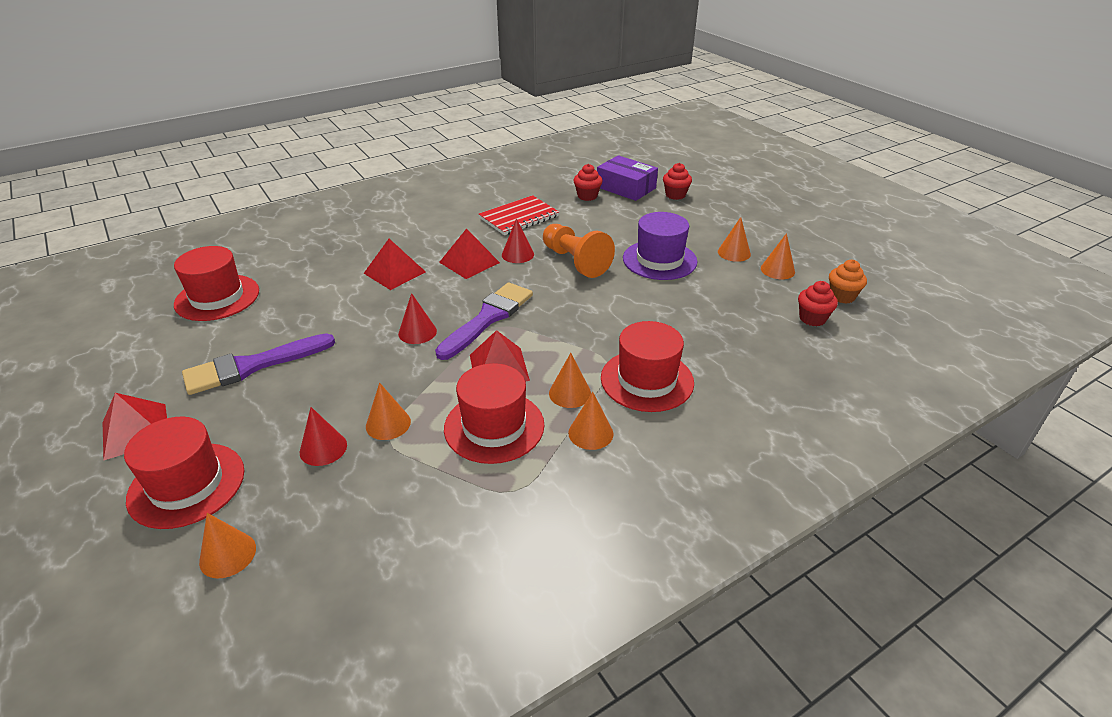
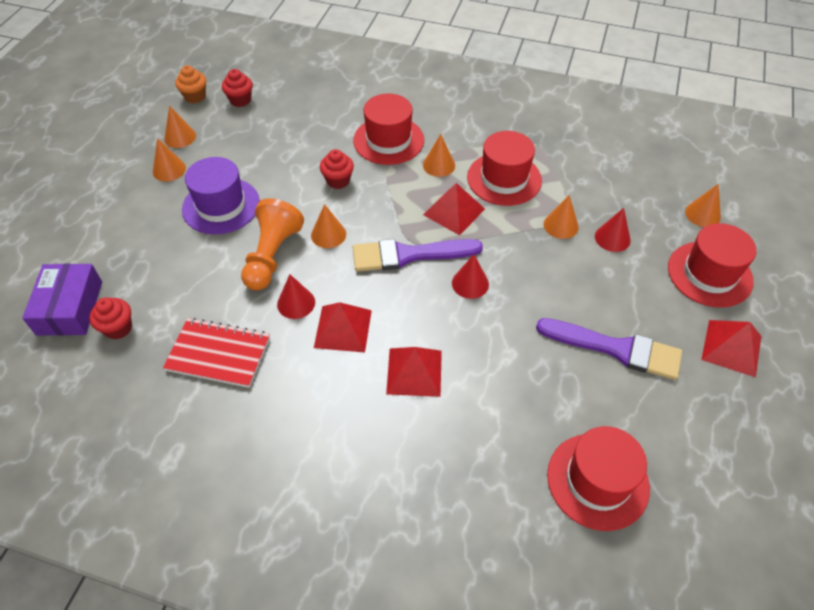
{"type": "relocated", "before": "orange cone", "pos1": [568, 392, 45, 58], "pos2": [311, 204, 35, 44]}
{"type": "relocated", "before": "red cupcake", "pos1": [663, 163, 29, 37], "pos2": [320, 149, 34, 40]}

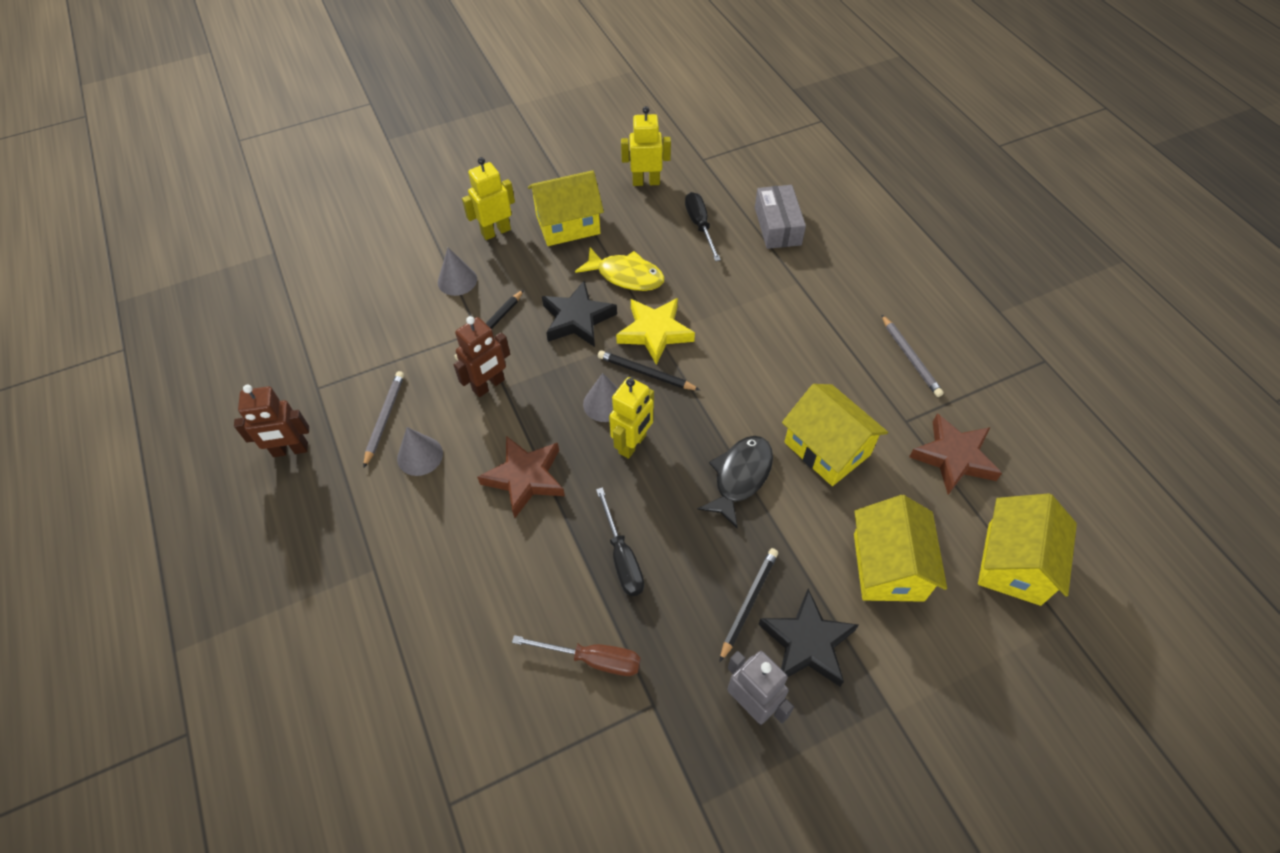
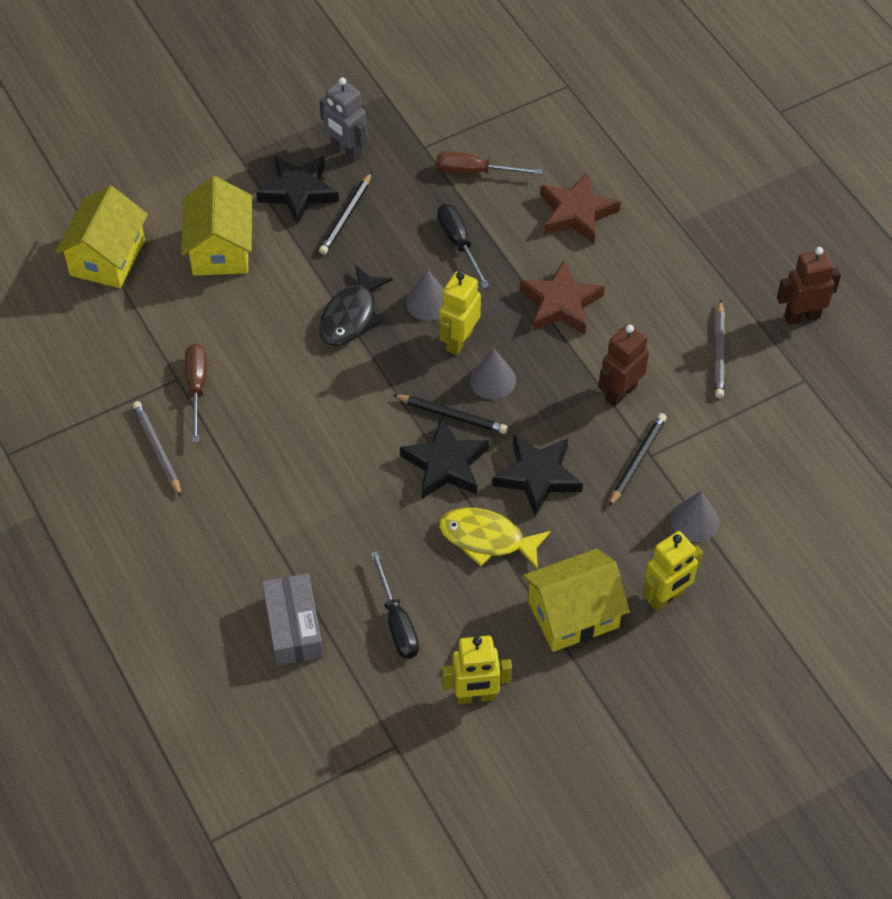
{"type": "relocated", "before": "grey cone", "pos1": [397, 427, 46, 49], "pos2": [406, 270, 38, 51]}
{"type": "colour", "before": "yellow star", "after": "black star", "pos1": [616, 298, 79, 67], "pos2": [400, 417, 89, 82]}
{"type": "missing", "before": "yellow house", "pos1": [782, 384, 106, 102]}
{"type": "relocated", "before": "brown star", "pos1": [909, 413, 93, 82], "pos2": [540, 172, 81, 72]}
{"type": "appeared", "after": "brown screwdriver", "pos2": [185, 344, 22, 99]}

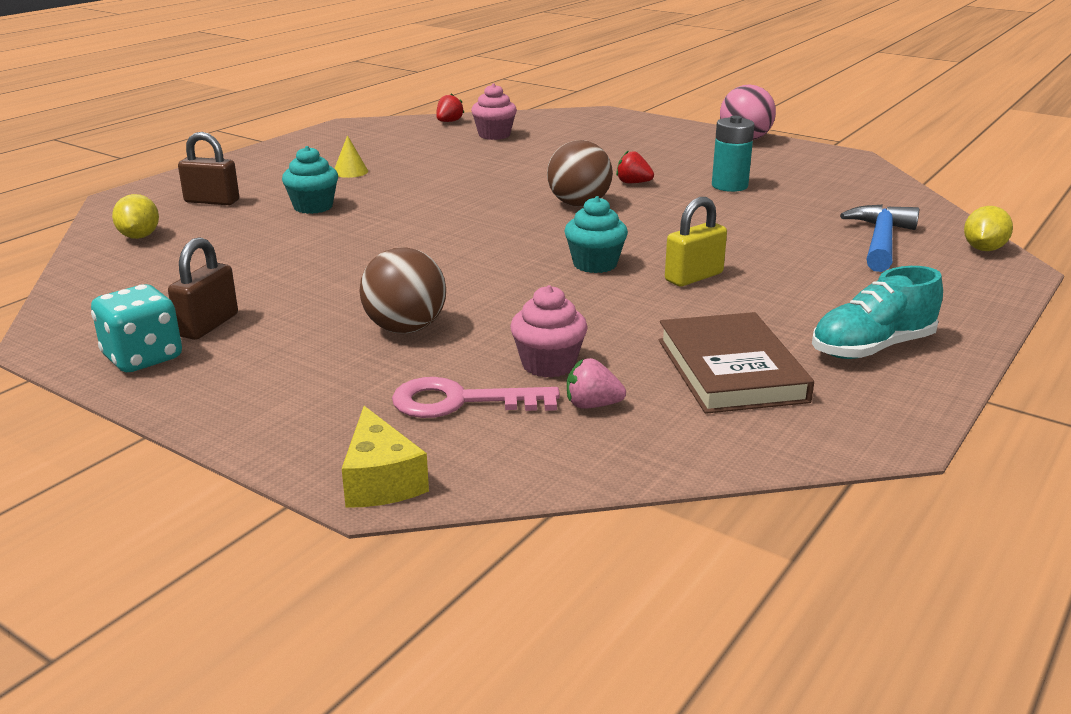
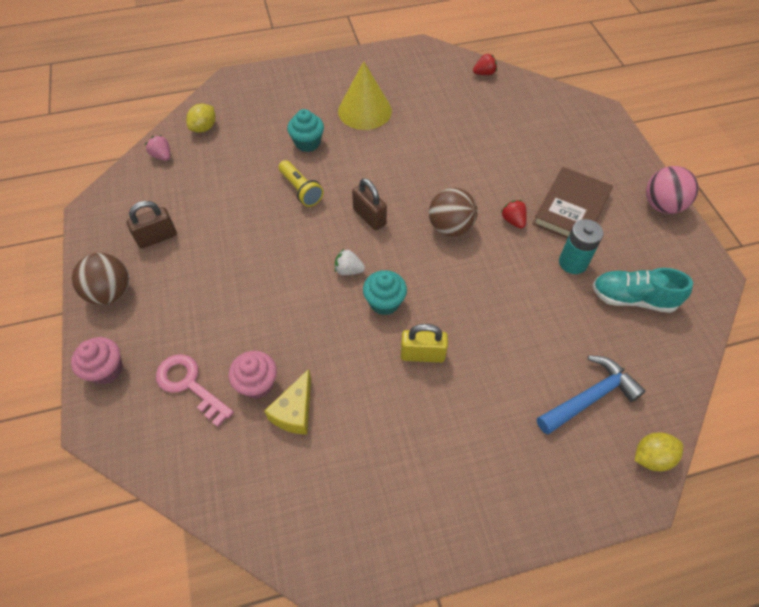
{"type": "missing", "before": "turquoise dice", "pos1": [91, 284, 91, 88]}
{"type": "relocated", "before": "brown padlock", "pos1": [178, 132, 61, 73], "pos2": [352, 178, 35, 52]}
{"type": "size", "before": "yellow cone", "pos1": [334, 135, 34, 43], "pos2": [338, 61, 54, 69], "scale": 2.23}
{"type": "relocated", "before": "yellow cheese", "pos1": [342, 406, 87, 102], "pos2": [264, 369, 47, 66]}
{"type": "relocated", "before": "brown ball", "pos1": [359, 247, 87, 86], "pos2": [72, 253, 57, 52]}
{"type": "relocated", "before": "pink cupcake", "pos1": [471, 83, 46, 57], "pos2": [71, 337, 51, 48]}
{"type": "relocated", "before": "pink strawberry", "pos1": [567, 358, 59, 51], "pos2": [145, 135, 25, 26]}
{"type": "relocated", "before": "brown book", "pos1": [659, 312, 155, 102], "pos2": [533, 167, 80, 72]}
{"type": "relocated", "before": "turquoise shoe", "pos1": [812, 266, 131, 93], "pos2": [592, 268, 101, 45]}
{"type": "appeared", "after": "yellow flashlight", "pos2": [279, 160, 45, 47]}
{"type": "appeared", "after": "white strawberry", "pos2": [335, 249, 30, 26]}

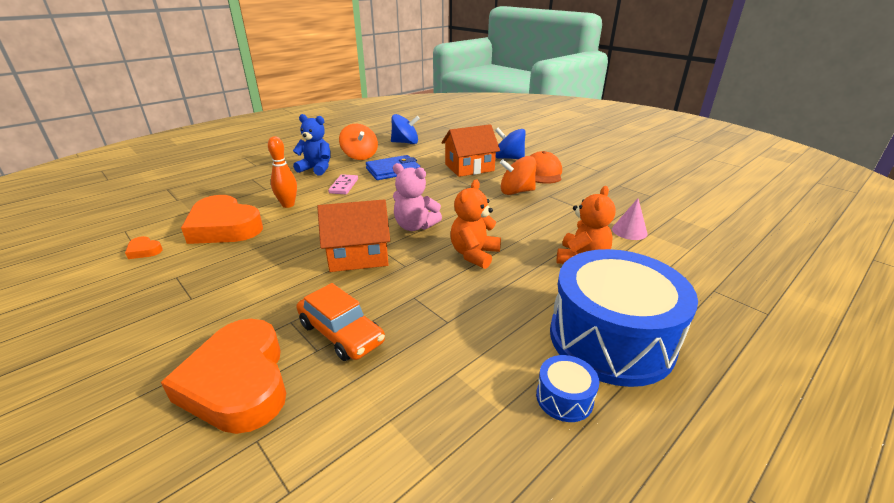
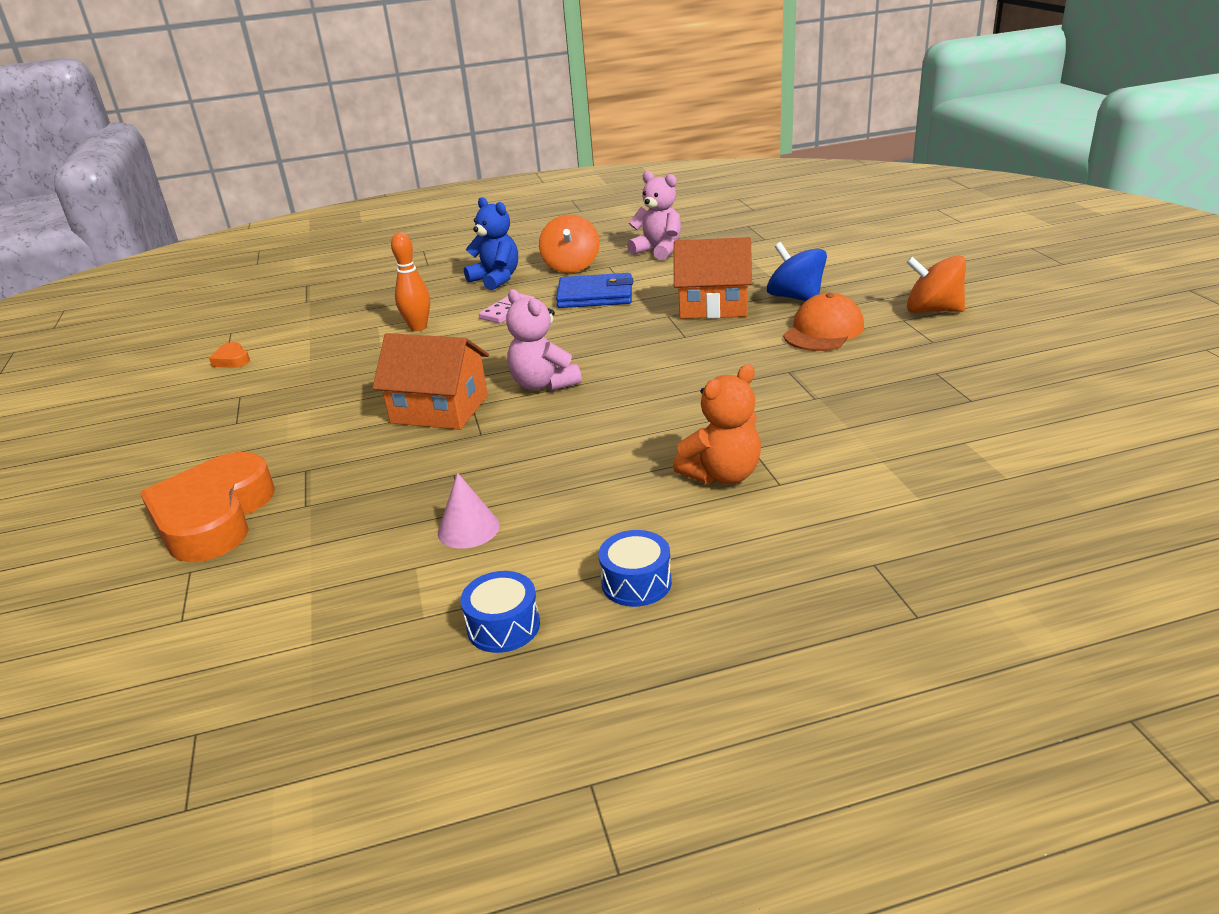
{"type": "missing", "before": "orange heart", "pos1": [181, 195, 82, 49]}
{"type": "missing", "before": "orange car", "pos1": [296, 283, 89, 78]}
{"type": "exchanged", "before": "blue spinning top", "after": "pink teddy bear", "pos1": [391, 114, 29, 30], "pos2": [627, 171, 54, 89]}
{"type": "missing", "before": "orange teddy bear", "pos1": [450, 179, 51, 90]}
{"type": "relocated", "before": "orange spinning top", "pos1": [500, 156, 36, 39], "pos2": [906, 255, 60, 58]}
{"type": "size", "before": "blue drum", "pos1": [550, 249, 148, 138], "pos2": [598, 530, 74, 77], "scale": 0.4}
{"type": "relocated", "before": "pink cone", "pos1": [612, 199, 36, 41], "pos2": [438, 473, 62, 76]}

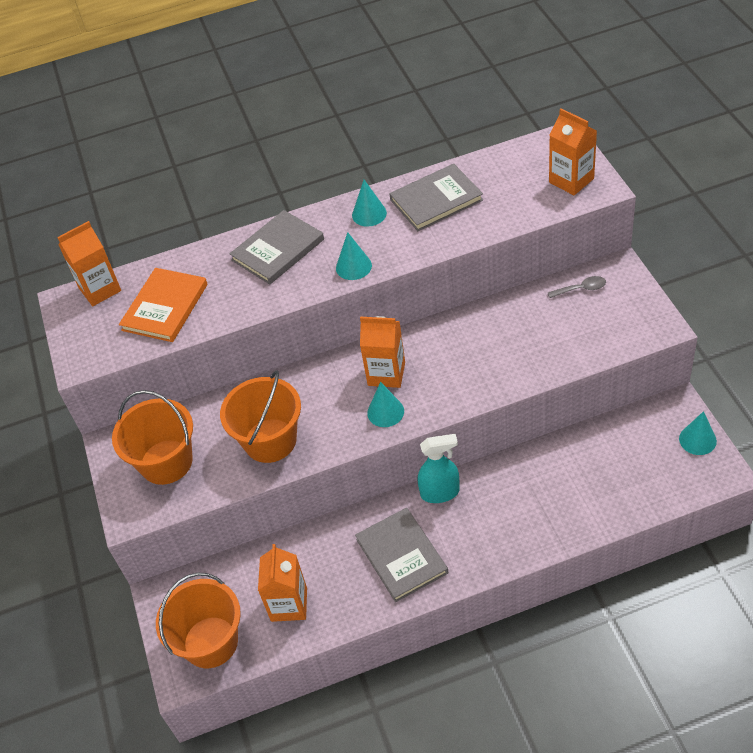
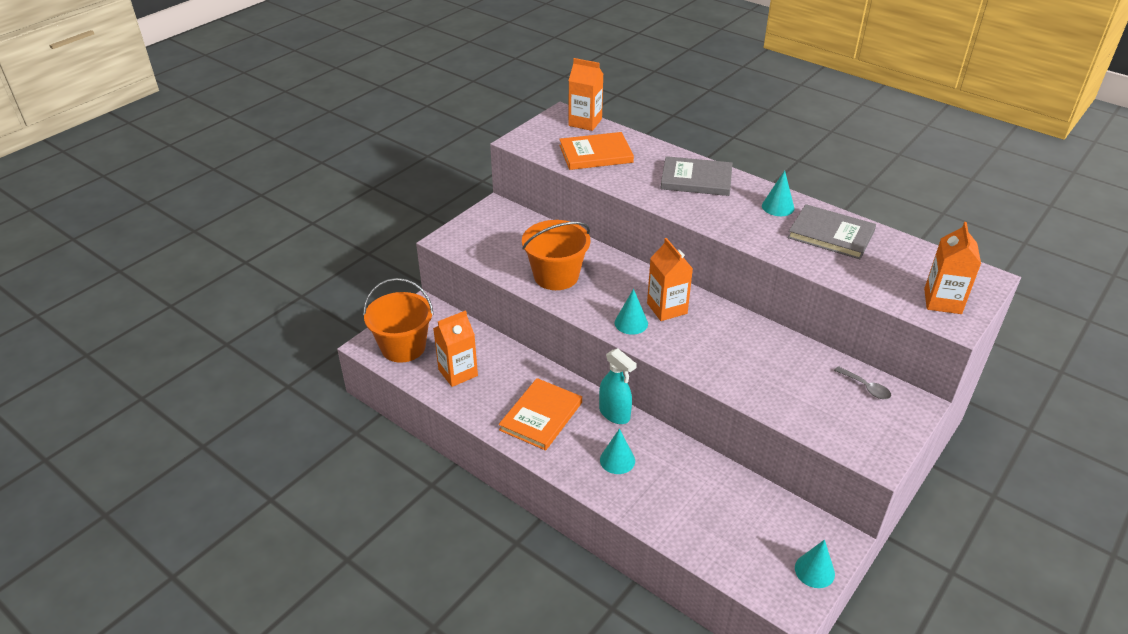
{"type": "missing", "before": "orange bucket", "pos1": [112, 390, 81, 95]}
{"type": "relocated", "before": "turquoise cone", "pos1": [336, 232, 36, 48], "pos2": [600, 429, 35, 45]}
{"type": "colour", "before": "grey book", "after": "orange book", "pos1": [355, 508, 93, 94], "pos2": [499, 378, 83, 73]}

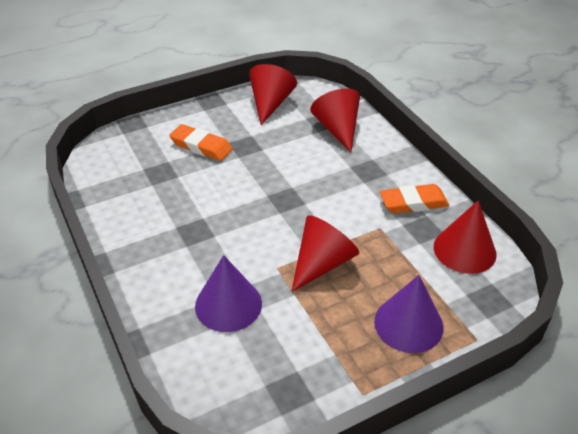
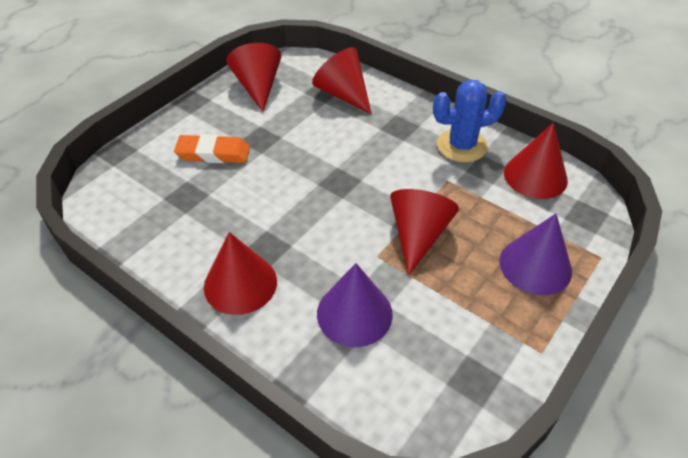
{"type": "exchanged", "before": "orange eraser", "after": "blue cactus", "pos1": [380, 184, 69, 30], "pos2": [433, 80, 74, 83]}
{"type": "appeared", "after": "red cone", "pos2": [204, 232, 73, 83]}

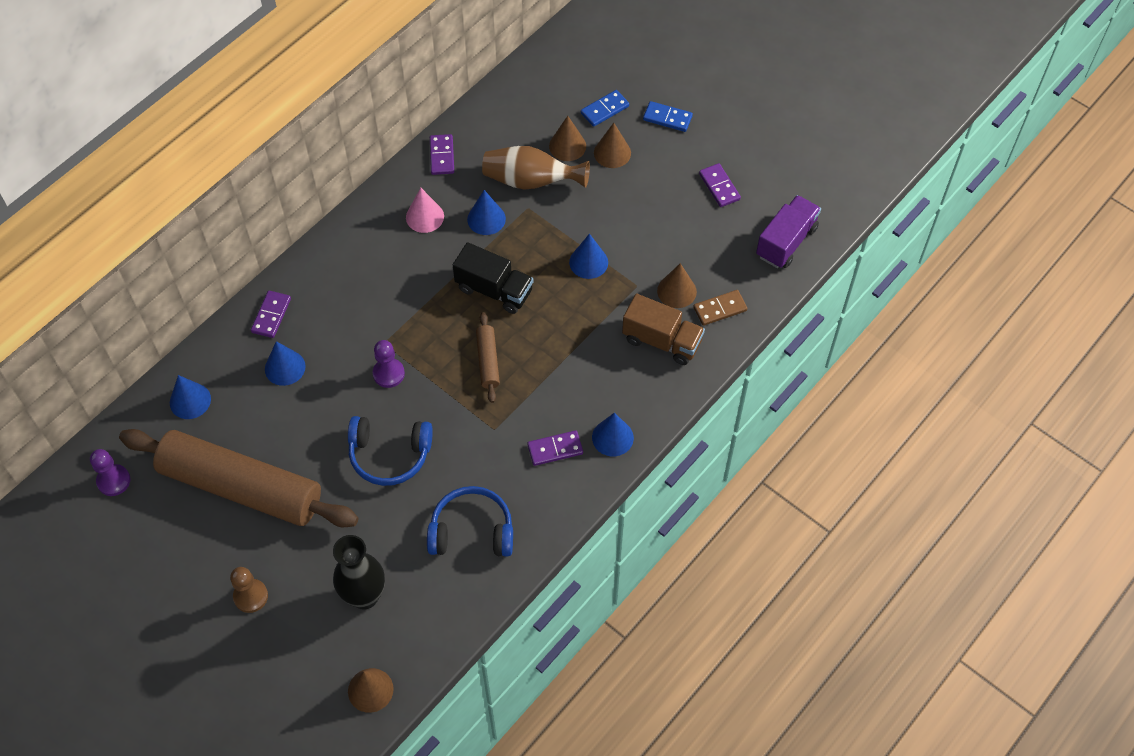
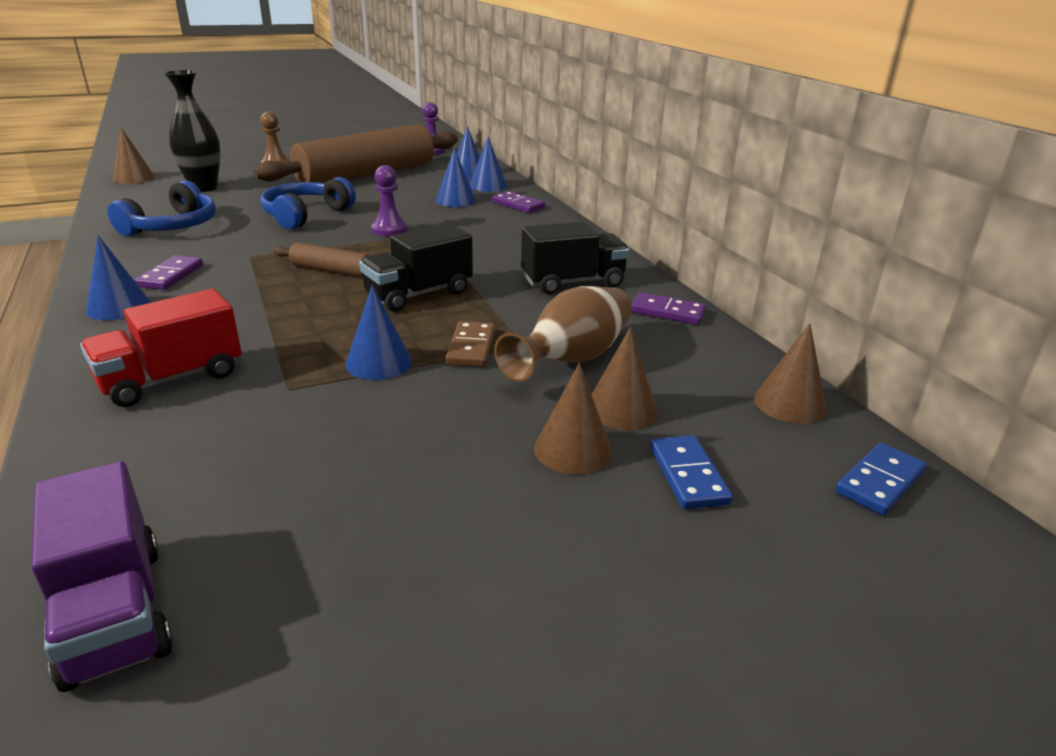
{"type": "exchanged", "before": "pink cone", "after": "black truck", "pos1": [406, 188, 38, 45], "pos2": [521, 222, 108, 72]}
{"type": "relocated", "before": "blue cone", "pos1": [467, 190, 39, 45], "pos2": [470, 136, 37, 56]}
{"type": "colour", "before": "brown truck", "after": "red truck", "pos1": [622, 294, 83, 71], "pos2": [80, 289, 162, 118]}
{"type": "relocated", "before": "blue domino", "pos1": [643, 101, 50, 31], "pos2": [835, 443, 92, 72]}
{"type": "relocated", "before": "brown cone", "pos1": [657, 263, 40, 45], "pos2": [754, 323, 73, 101]}
{"type": "relocated", "before": "brown domino", "pos1": [693, 290, 54, 36], "pos2": [446, 321, 49, 46]}
{"type": "missing", "before": "purple domino", "pos1": [699, 163, 42, 44]}

